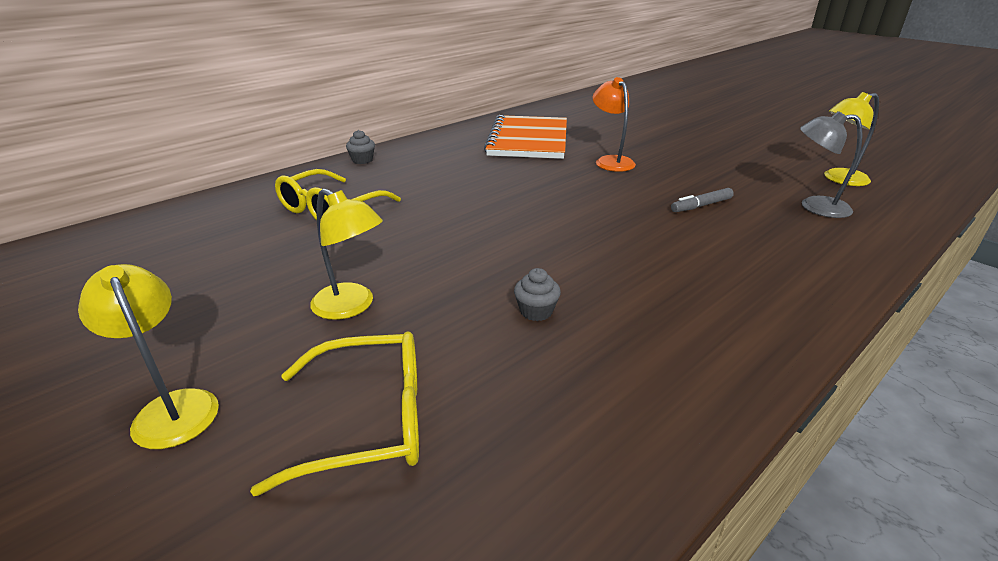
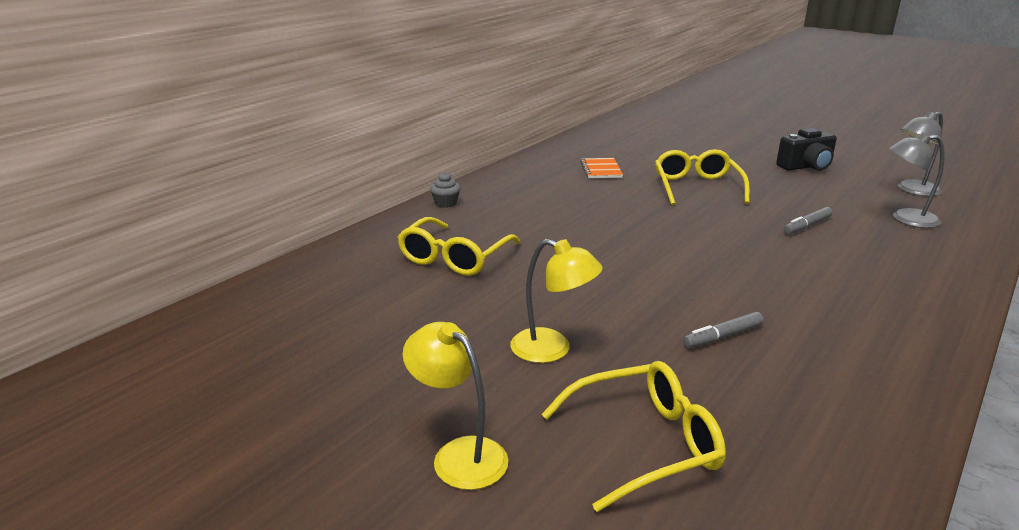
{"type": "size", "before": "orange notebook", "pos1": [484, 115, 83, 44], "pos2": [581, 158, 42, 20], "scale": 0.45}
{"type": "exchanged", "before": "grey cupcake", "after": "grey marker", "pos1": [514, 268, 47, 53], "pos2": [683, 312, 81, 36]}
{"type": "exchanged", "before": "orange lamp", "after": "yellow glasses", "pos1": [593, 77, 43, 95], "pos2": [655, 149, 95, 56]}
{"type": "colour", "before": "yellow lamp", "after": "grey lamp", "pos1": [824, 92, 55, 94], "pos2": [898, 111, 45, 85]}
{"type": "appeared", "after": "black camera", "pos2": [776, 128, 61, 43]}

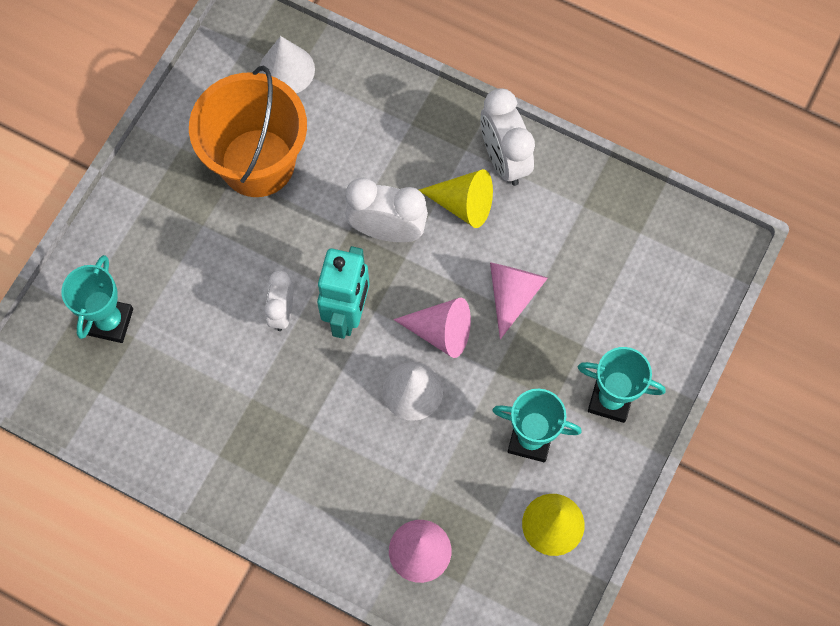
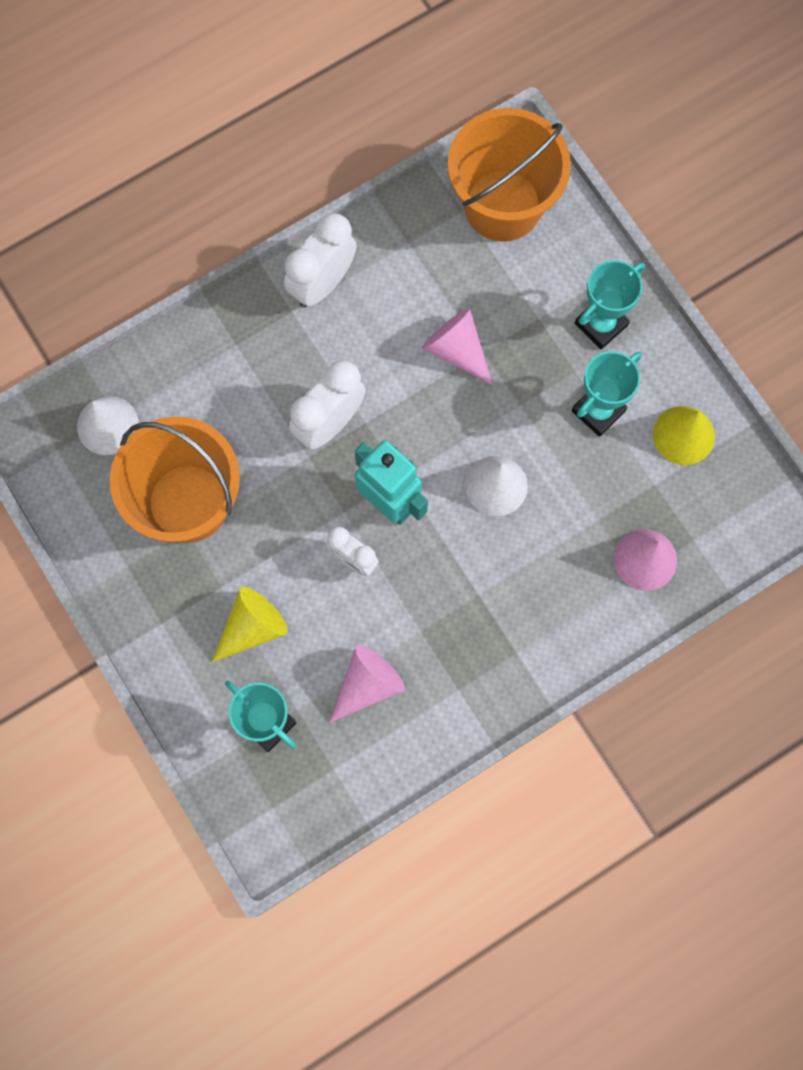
{"type": "relocated", "before": "pink cone", "pos1": [393, 298, 78, 60], "pos2": [329, 645, 76, 78]}
{"type": "relocated", "before": "yellow cone", "pos1": [419, 169, 74, 59], "pos2": [212, 587, 76, 75]}
{"type": "spun", "before": "white clock", "pos1": [480, 88, 55, 98], "pos2": [284, 213, 73, 95], "turn": 120}
{"type": "appeared", "after": "orange bucket", "pos2": [448, 108, 123, 134]}

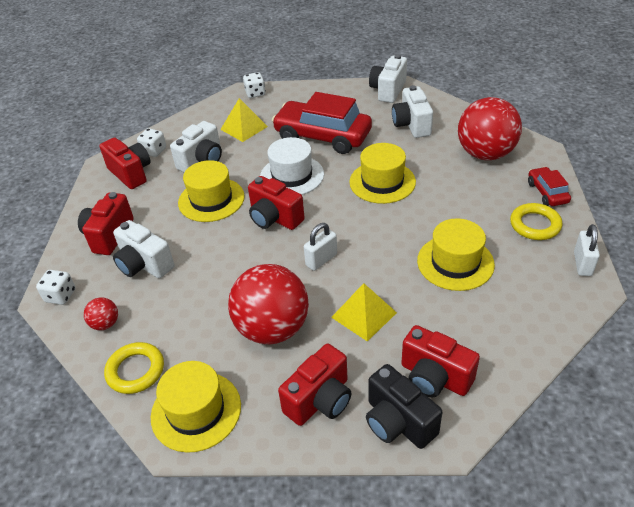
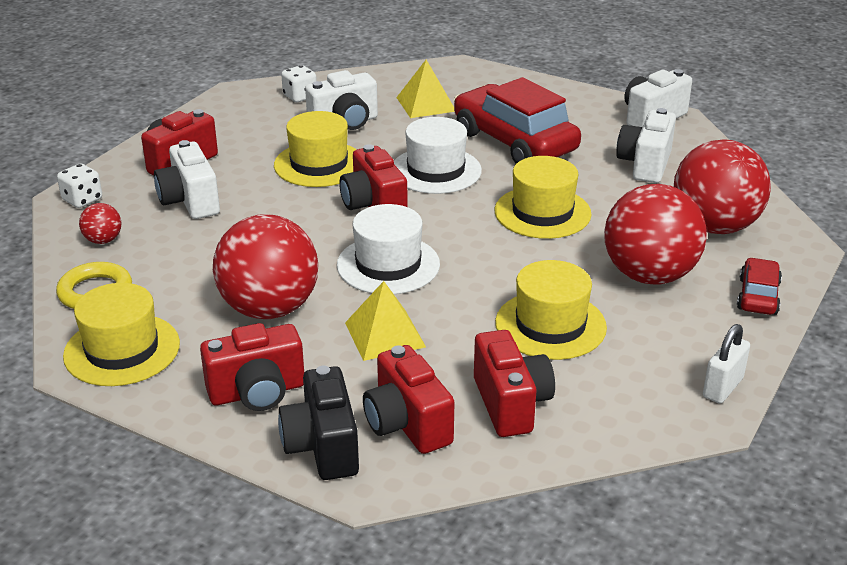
{"type": "relocated", "before": "red camera", "pos1": [99, 138, 52, 51], "pos2": [474, 330, 81, 107]}
{"type": "missing", "before": "white dice", "pos1": [243, 72, 23, 26]}
{"type": "exchanged", "before": "white padlock", "after": "white hat", "pos1": [304, 223, 33, 48], "pos2": [337, 204, 103, 90]}
{"type": "missing", "before": "yellow ring", "pos1": [510, 203, 53, 37]}
{"type": "appeared", "after": "red ball", "pos2": [604, 184, 103, 101]}

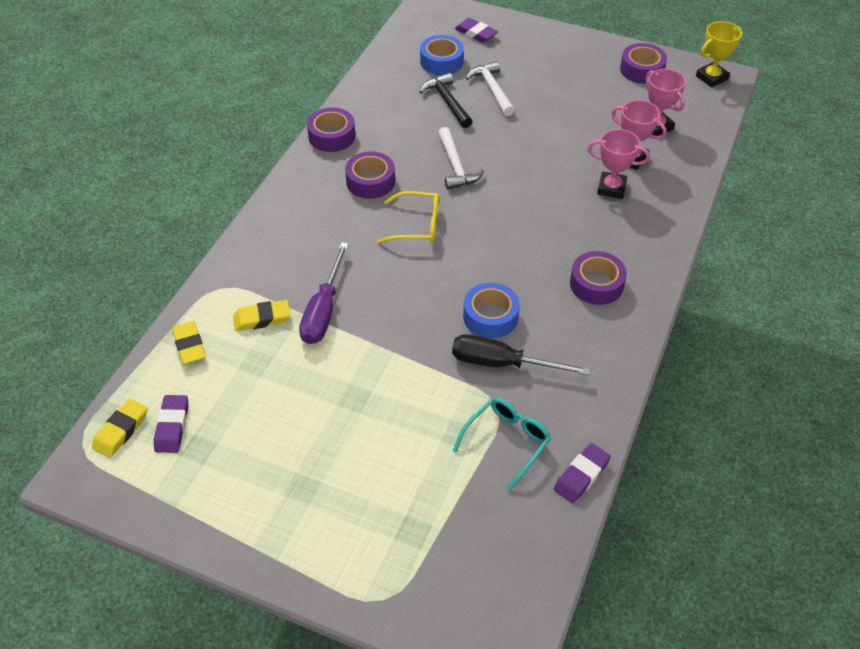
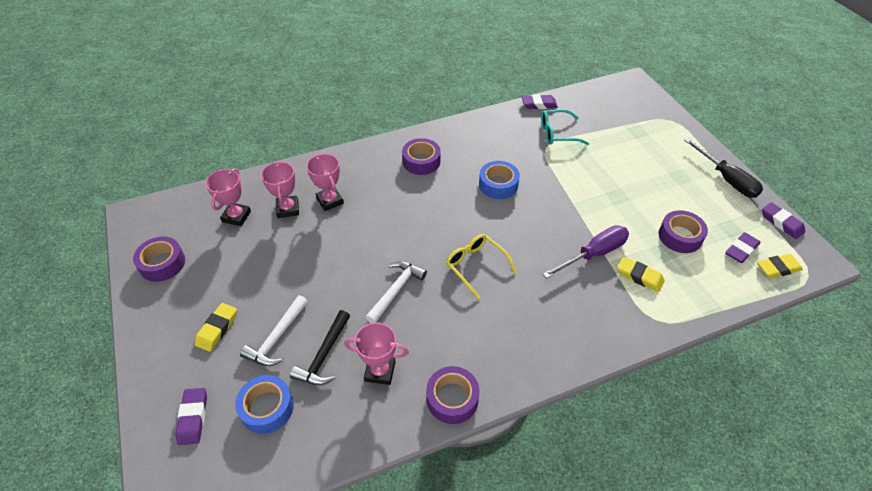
{"type": "relocated", "before": "yellow eraser", "pos1": [172, 321, 34, 43], "pos2": [194, 303, 43, 49]}
{"type": "relocated", "before": "purple tape", "pos1": [345, 151, 50, 48], "pos2": [659, 210, 49, 43]}
{"type": "relocated", "before": "black screwdriver", "pos1": [452, 334, 139, 41], "pos2": [684, 138, 79, 60]}
{"type": "missing", "before": "yellow trophy", "pos1": [696, 21, 46, 66]}
{"type": "appeared", "after": "pink trophy", "pos2": [344, 323, 65, 62]}
{"type": "appeared", "after": "purple eraser", "pos2": [762, 202, 43, 37]}

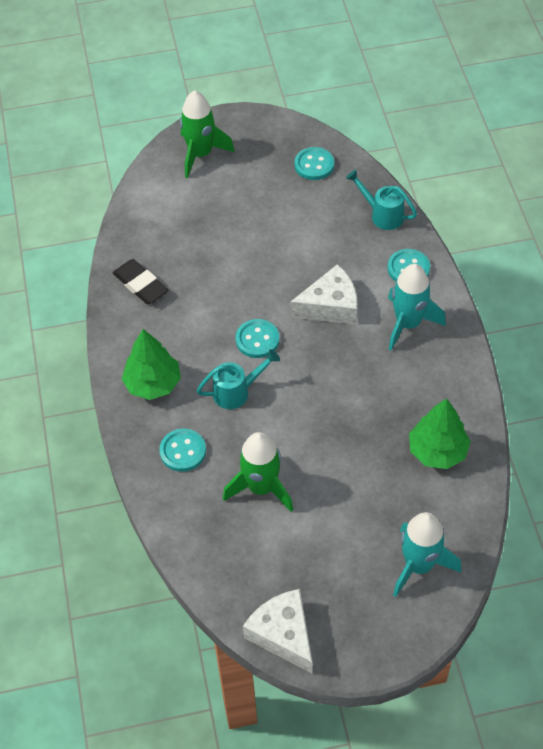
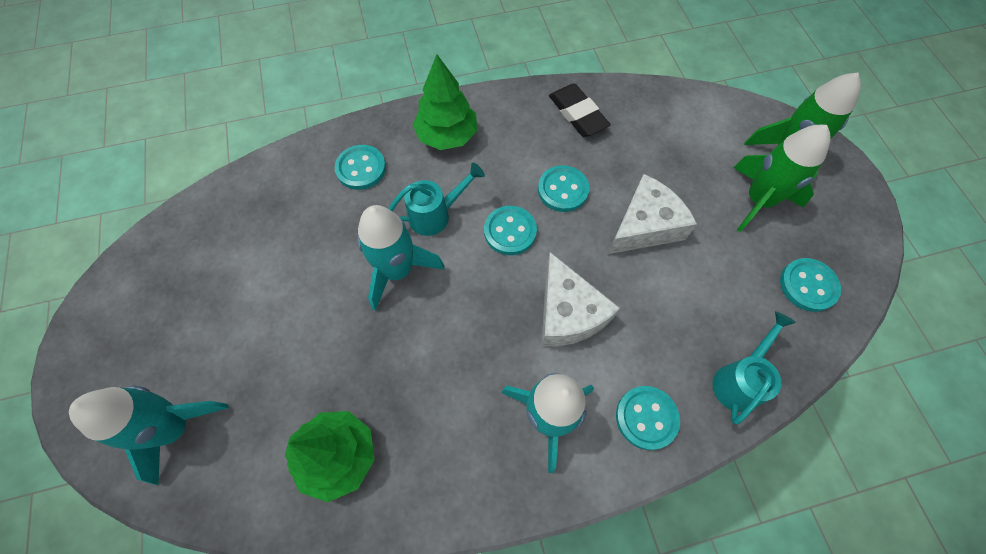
{"type": "spun", "before": "black eraser", "pos1": [113, 259, 55, 45], "pos2": [549, 84, 62, 53], "turn": -75}
{"type": "spun", "before": "turquoise watering can", "pos1": [197, 349, 83, 60], "pos2": [388, 163, 97, 73], "turn": -90}
{"type": "relocated", "before": "green rocket", "pos1": [223, 432, 70, 80], "pos2": [733, 125, 98, 107]}
{"type": "relocated", "before": "white cheese", "pos1": [243, 589, 69, 84], "pos2": [608, 174, 89, 80]}
{"type": "appeared", "after": "turquoise rocket", "pos2": [358, 205, 87, 106]}
{"type": "appeared", "after": "turquoise button", "pos2": [538, 165, 51, 47]}

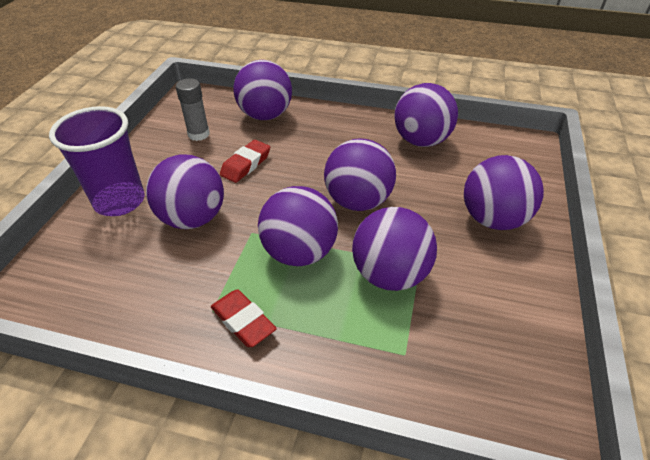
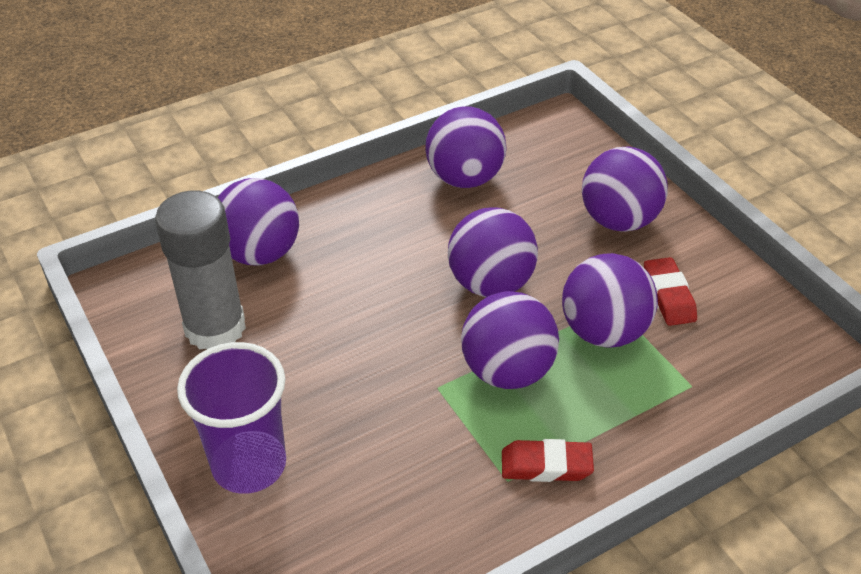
{"type": "missing", "before": "purple ball", "pos1": [146, 155, 78, 74]}
{"type": "size", "before": "grey glue stick", "pos1": [176, 78, 34, 63], "pos2": [155, 191, 91, 159], "scale": 1.81}
{"type": "relocated", "before": "red eraser", "pos1": [220, 140, 50, 43], "pos2": [644, 257, 53, 69]}

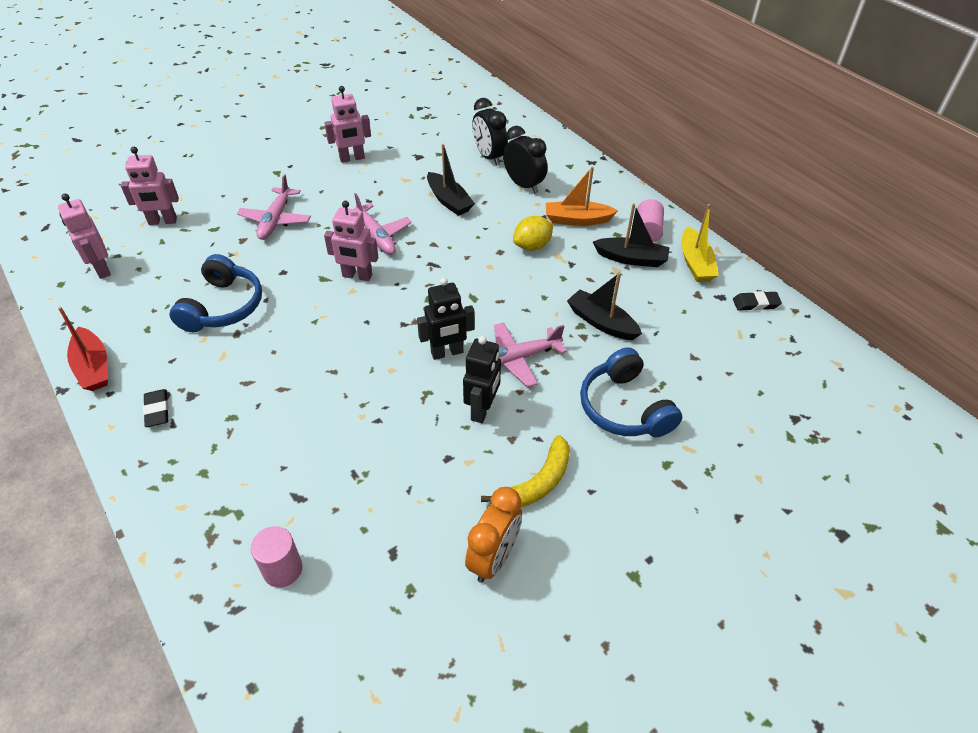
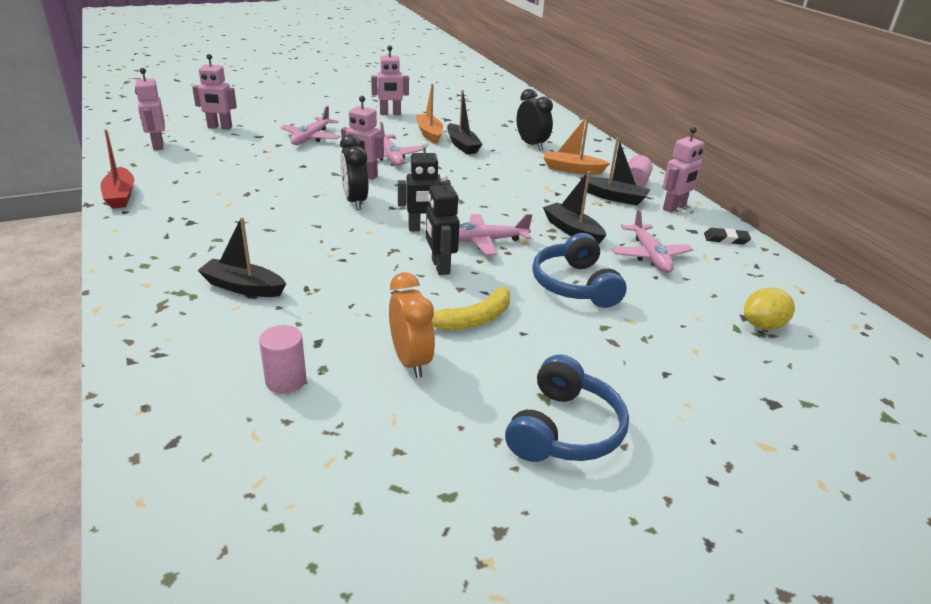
{"type": "missing", "before": "black eraser", "pos1": [143, 389, 26, 38]}
{"type": "relocated", "before": "blue headphones", "pos1": [169, 254, 93, 78], "pos2": [505, 355, 124, 107]}
{"type": "relocated", "before": "pink cylinder", "pos1": [251, 526, 52, 62], "pos2": [259, 325, 47, 69]}
{"type": "spun", "before": "black robot", "pos1": [463, 336, 38, 87], "pos2": [426, 174, 34, 101], "turn": 135}
{"type": "spun", "before": "orange clock", "pos1": [465, 487, 57, 96], "pos2": [389, 272, 46, 106], "turn": -60}
{"type": "relocated", "before": "black clock", "pos1": [472, 98, 36, 68], "pos2": [340, 134, 28, 76]}
{"type": "relocated", "before": "yellow lemon", "pos1": [513, 216, 40, 35], "pos2": [744, 287, 51, 43]}
{"type": "exchanged", "before": "yellow boat", "after": "pink robot", "pos1": [681, 204, 38, 78], "pos2": [663, 127, 41, 86]}
{"type": "appeared", "after": "black boat", "pos2": [197, 217, 89, 80]}
{"type": "appeared", "after": "orange boat", "pos2": [416, 84, 27, 60]}
{"type": "appeared", "after": "pink plane", "pos2": [611, 209, 82, 64]}

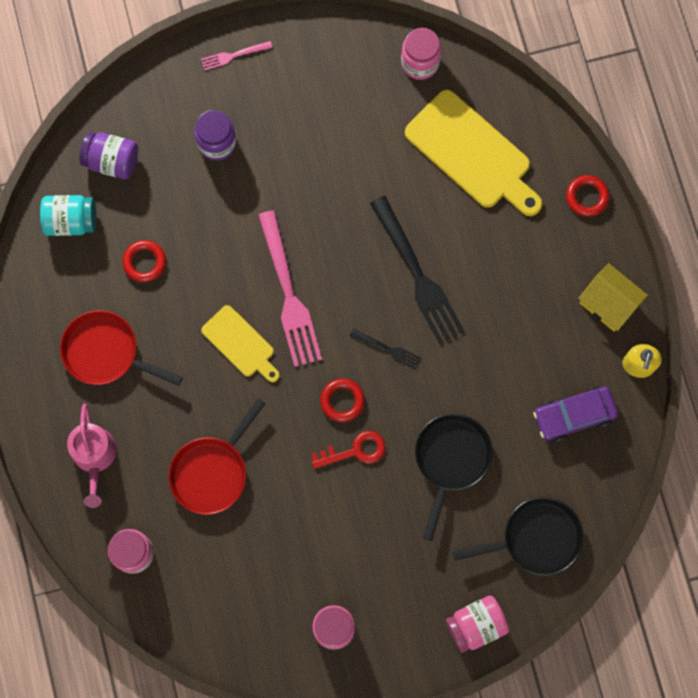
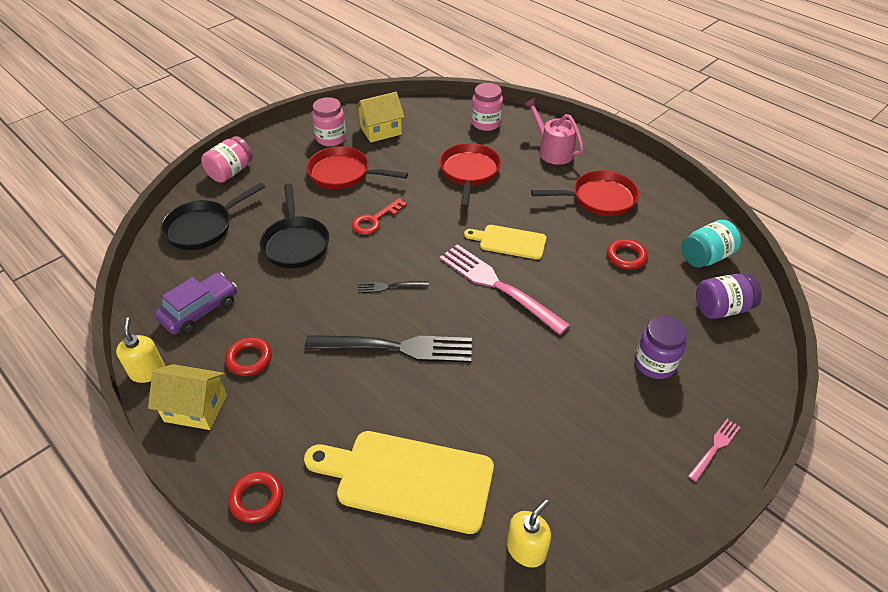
{"type": "relocated", "before": "red ring", "pos1": [320, 378, 45, 44], "pos2": [225, 337, 47, 39]}
{"type": "spun", "before": "black fork", "pos1": [370, 196, 95, 148], "pos2": [305, 335, 167, 28], "turn": 150}
{"type": "exchanged", "before": "pink jar", "after": "yellow soap dispenser", "pos1": [401, 28, 41, 52], "pos2": [507, 499, 44, 68]}
{"type": "appeared", "after": "red pan", "pos2": [307, 146, 101, 43]}
{"type": "appeared", "after": "yellow house", "pos2": [355, 92, 49, 51]}

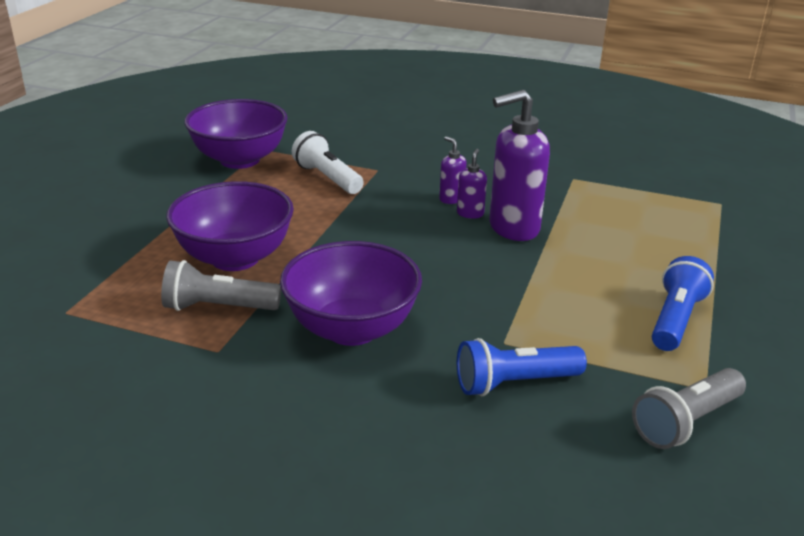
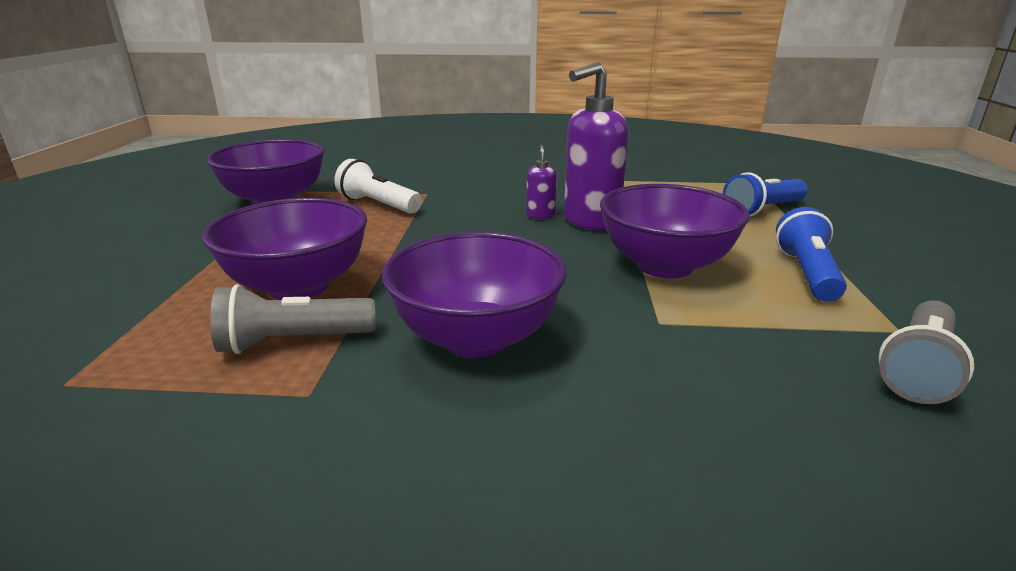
{"type": "missing", "before": "purple soap dispenser", "pos1": [439, 136, 28, 68]}
{"type": "relocated", "before": "blue flashlight", "pos1": [457, 338, 130, 58], "pos2": [723, 172, 85, 45]}
{"type": "appeared", "after": "purple bowl", "pos2": [600, 184, 150, 94]}

